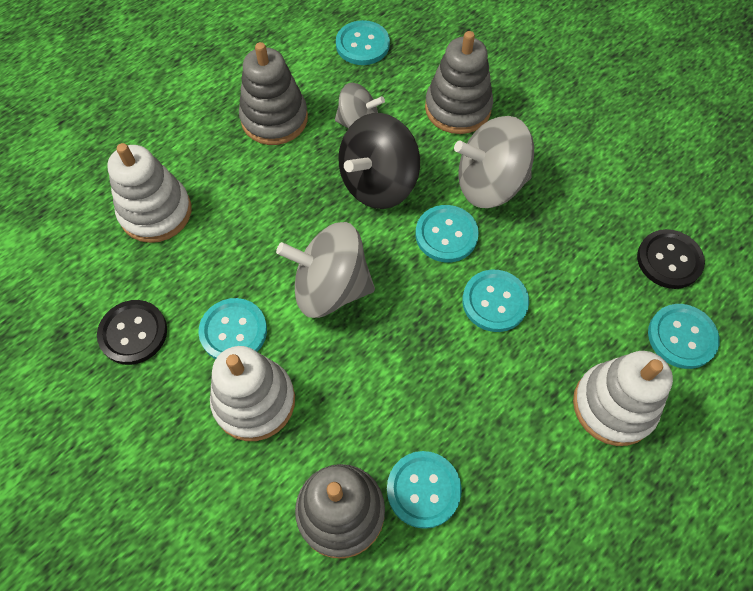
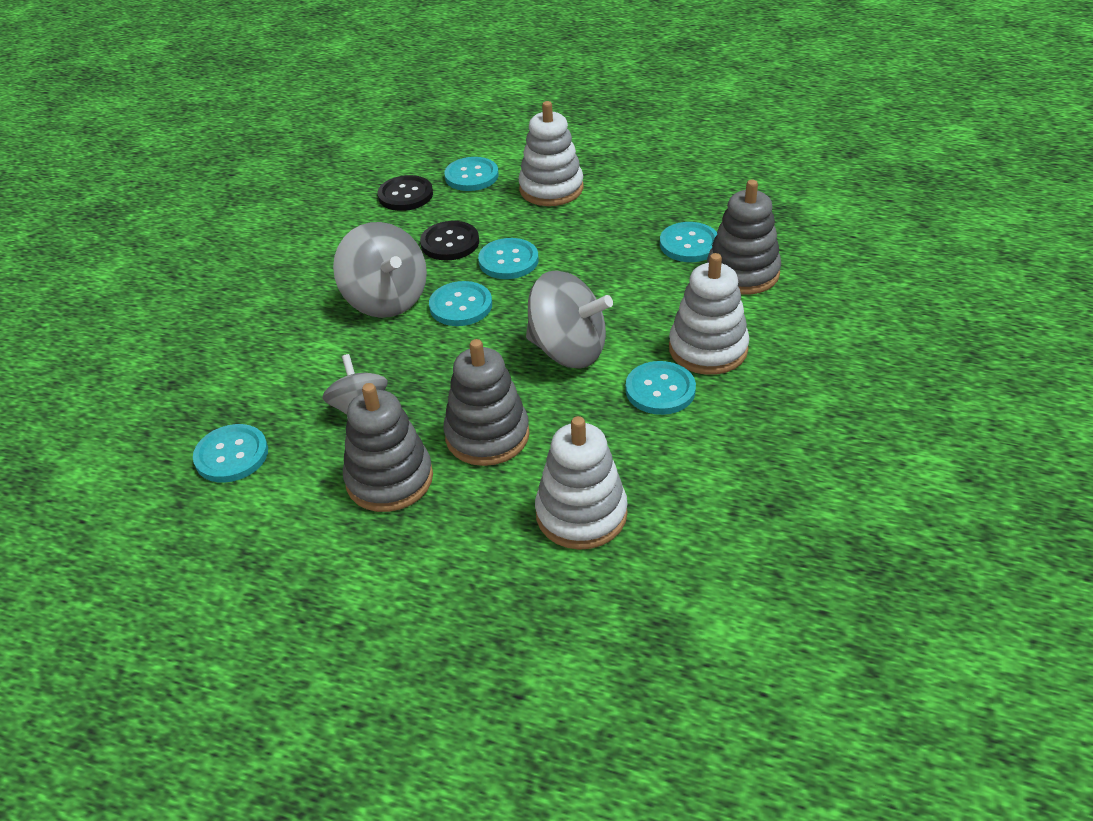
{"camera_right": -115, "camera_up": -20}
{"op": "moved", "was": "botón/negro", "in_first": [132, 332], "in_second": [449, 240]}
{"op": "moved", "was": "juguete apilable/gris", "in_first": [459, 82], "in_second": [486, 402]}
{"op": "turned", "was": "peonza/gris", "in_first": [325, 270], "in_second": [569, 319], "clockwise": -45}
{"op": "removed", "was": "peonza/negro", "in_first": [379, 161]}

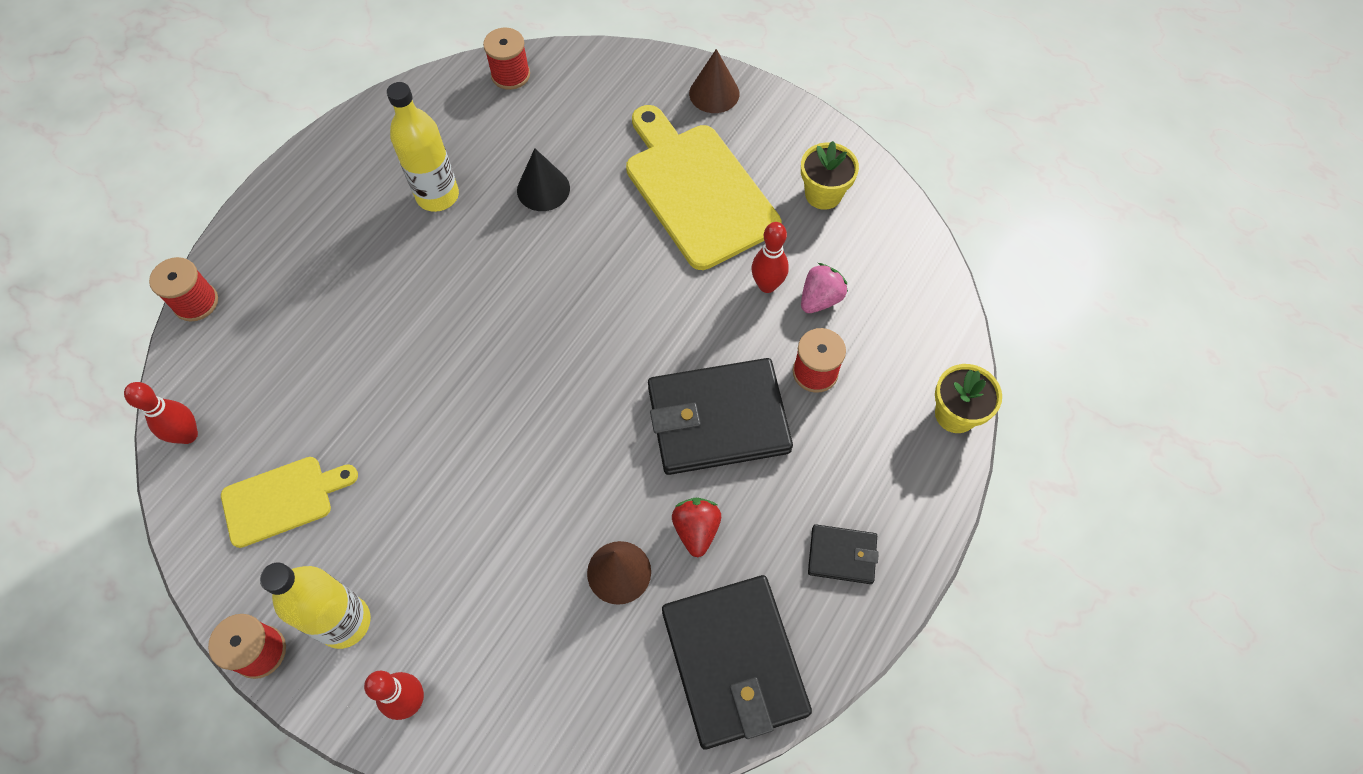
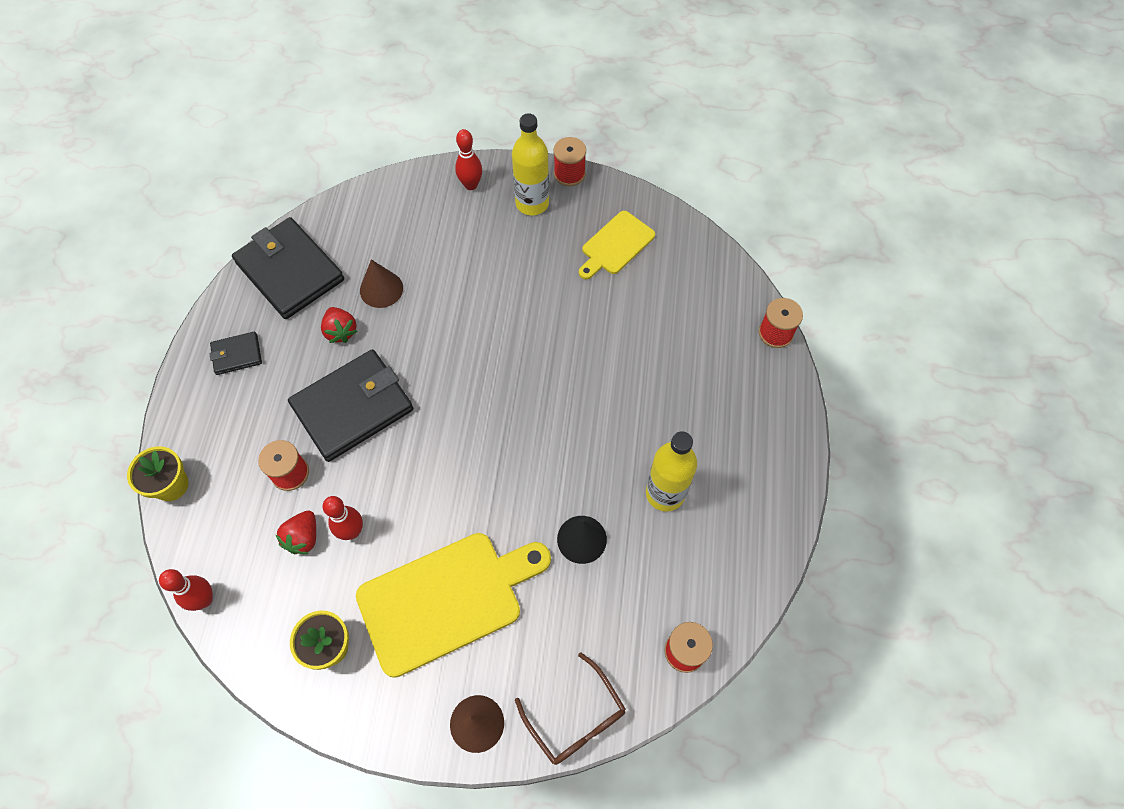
{"camera_right": 155, "camera_up": 0}
{"op": "moved", "was": "bolo/rojo", "in_first": [161, 413], "in_second": [186, 590]}
{"op": "recoloured", "was": "fresa/rosa", "now": "fresa/rojo", "in_first": [824, 288], "in_second": [295, 532]}
{"op": "turned", "was": "tabla de cortar/amarillo", "in_first": [704, 187], "in_second": [453, 605], "clockwise": -60}
{"op": "added", "now": "gafas/marrón", "in_second": [570, 708]}

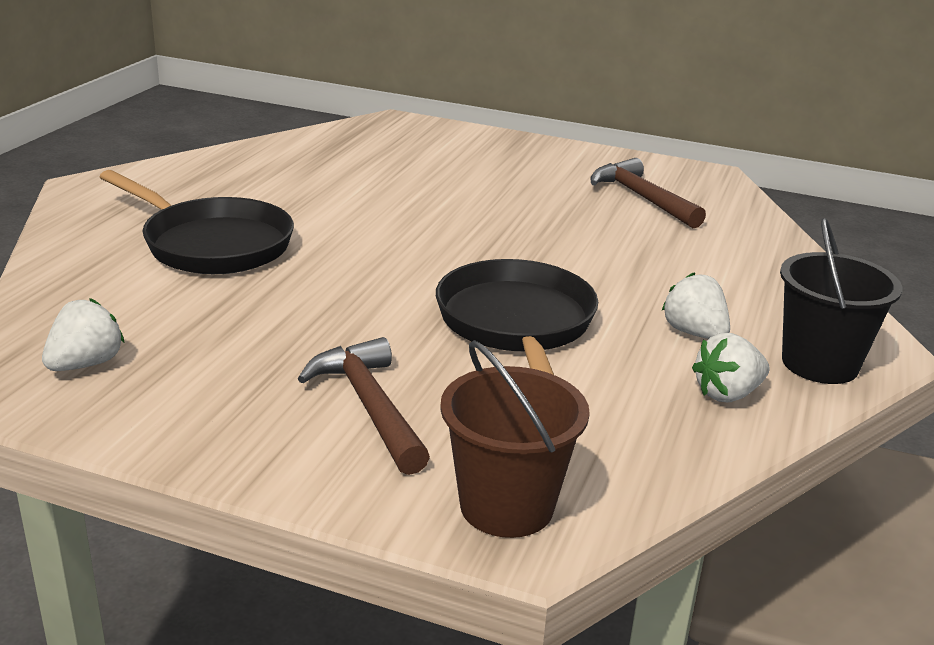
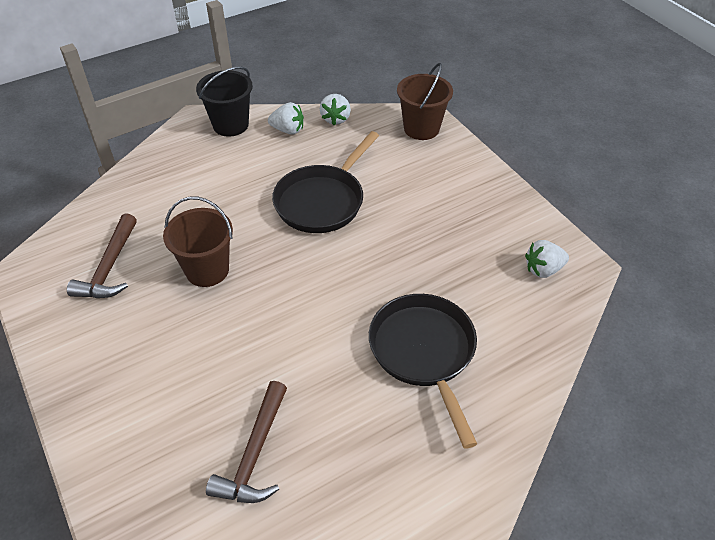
{"camera_right": -140, "camera_up": 20}
{"op": "added", "now": "balde/marrón", "in_second": [198, 242]}
{"op": "moved", "was": "martillo/marrón", "in_first": [364, 406], "in_second": [246, 442]}
{"op": "moved", "was": "fresa/blanco", "in_first": [696, 305], "in_second": [335, 109]}

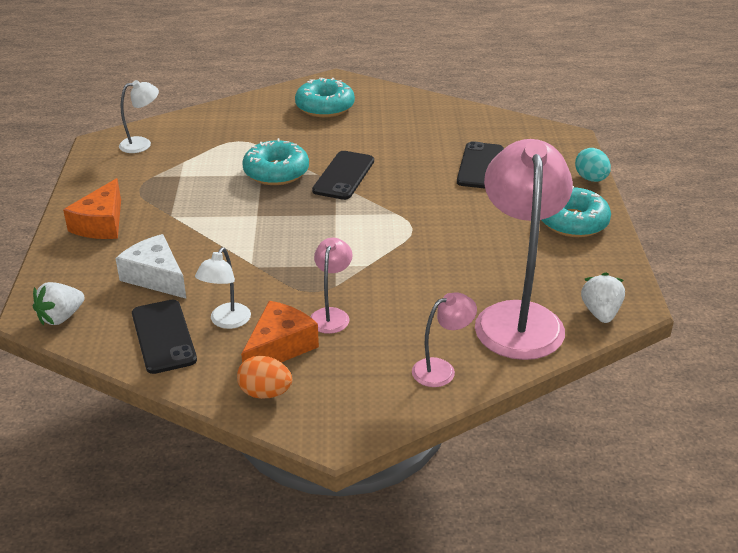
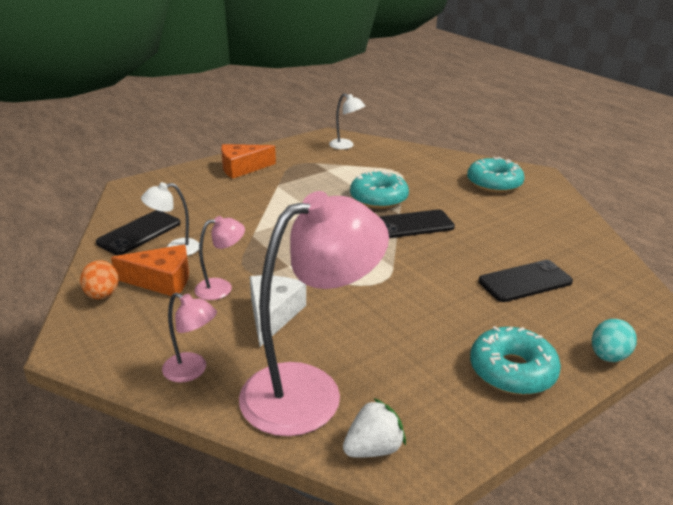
{"camera_right": 55, "camera_up": -5}
{"op": "moved", "was": "queso/blanco", "in_first": [150, 266], "in_second": [278, 311]}
{"op": "removed", "was": "fresa/blanco", "in_first": [59, 303]}

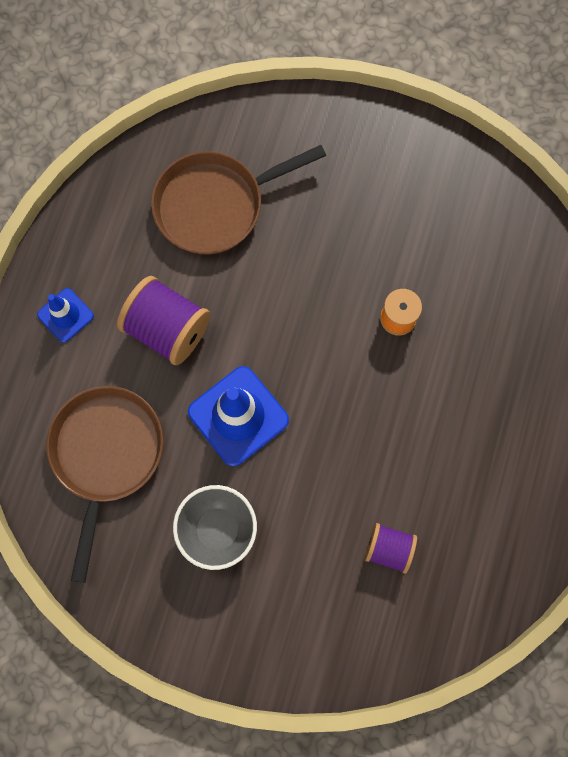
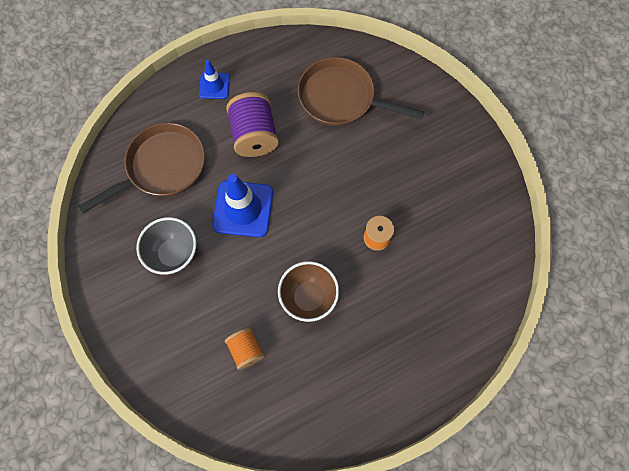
{"camera_right": 45, "camera_up": -5}
{"op": "recoloured", "was": "carrete/morado", "now": "carrete/naranja", "in_first": [391, 548], "in_second": [244, 349]}
{"op": "added", "now": "cuenco/marrón", "in_second": [308, 291]}

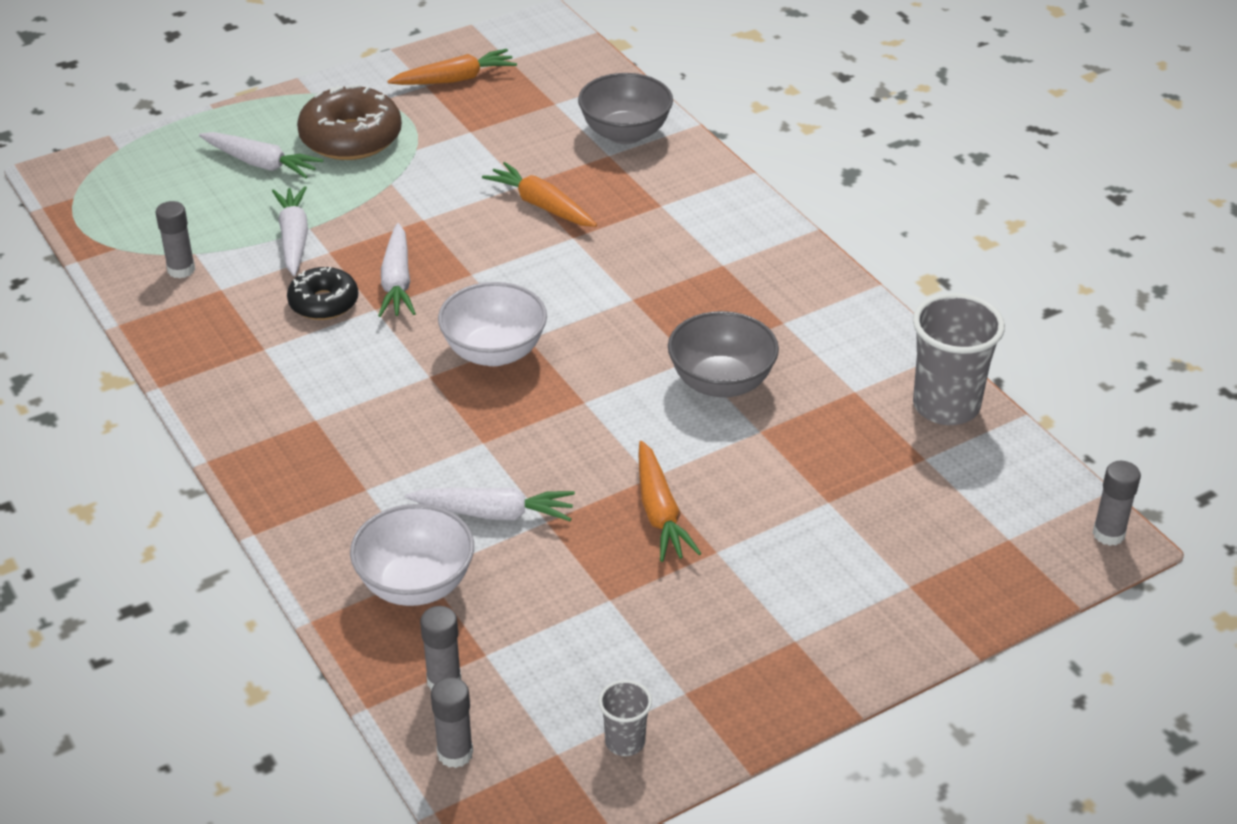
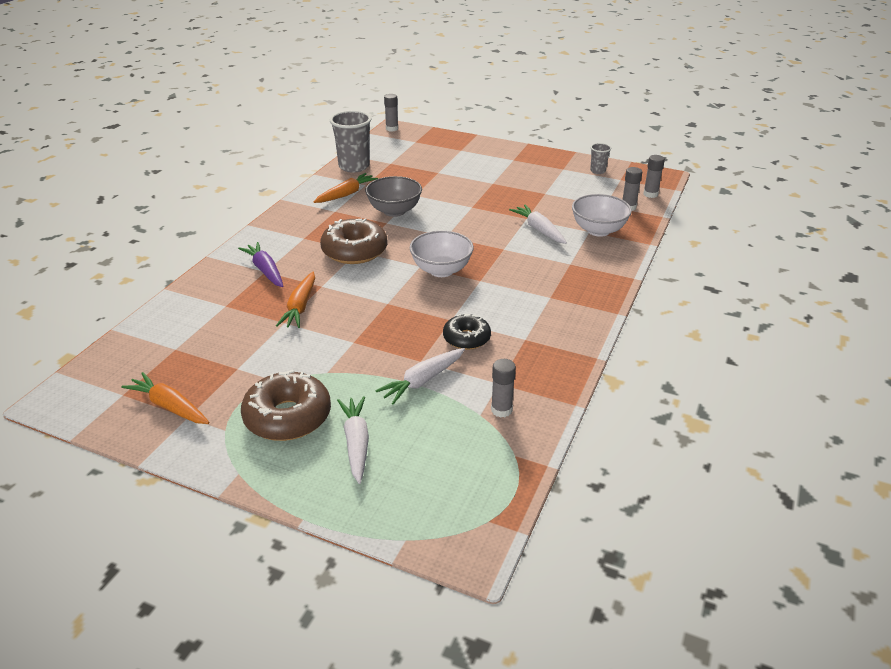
{"camera_right": -125, "camera_up": -5}
{"op": "added", "now": "zanahoria/morado", "in_second": [260, 264]}
{"op": "moved", "was": "zanahoria/naranja", "in_first": [670, 501], "in_second": [346, 188]}
{"op": "added", "now": "rosquilla/marrón", "in_second": [353, 241]}
{"op": "removed", "was": "zanahoria/blanco", "in_first": [397, 270]}
{"op": "removed", "was": "cuenco/gris", "in_first": [625, 108]}

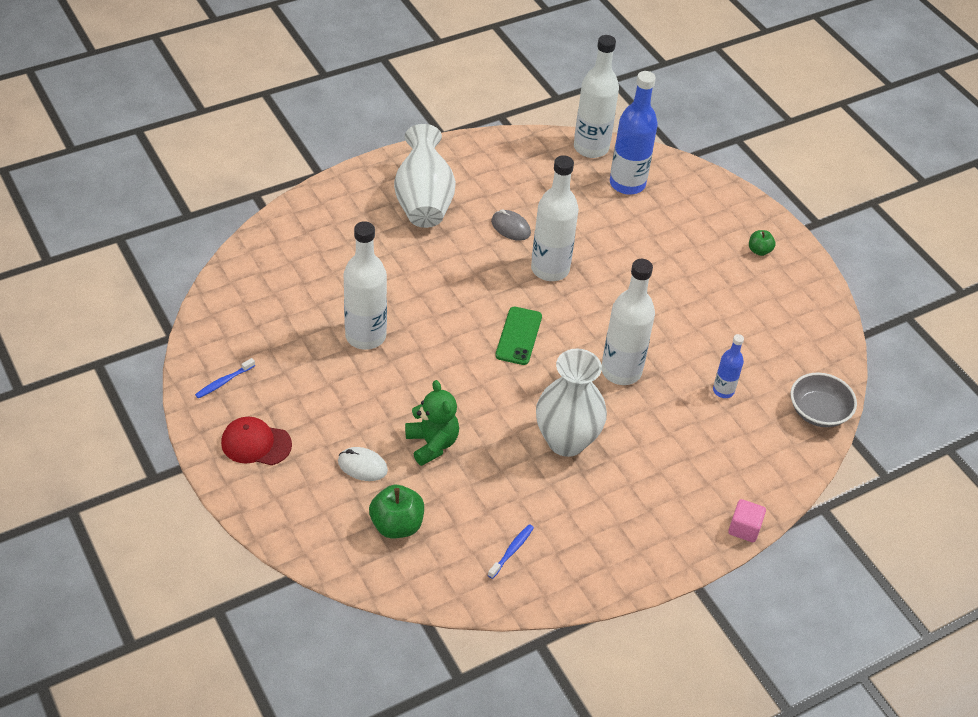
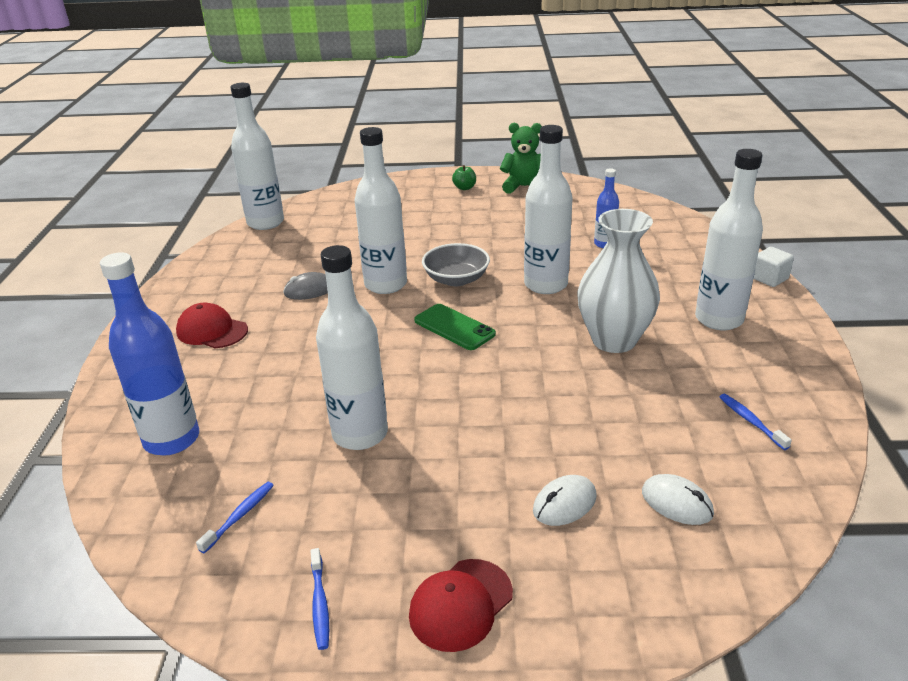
{"camera_right": -55, "camera_up": -15}
{"op": "moved", "was": "botella/azul", "in_first": [634, 133], "in_second": [149, 353]}
{"op": "replaced", "was": "florero/blanco", "now": "gorra/rojo", "in_first": [425, 176], "in_second": [212, 325]}
{"op": "added", "now": "cepillo de dientes/azul", "in_second": [235, 517]}
{"op": "moved", "was": "cuenco/gris", "in_first": [823, 399], "in_second": [456, 264]}
{"op": "moved", "was": "osito/verde", "in_first": [432, 423], "in_second": [521, 158]}
{"op": "replaced", "was": "manzana/verde", "now": "ratón/blanco", "in_first": [396, 511], "in_second": [678, 499]}
{"op": "added", "now": "botella/blanco", "in_second": [729, 239]}
{"op": "recoloured", "was": "cubo/rosa", "now": "cubo/blanco", "in_first": [747, 520], "in_second": [774, 267]}

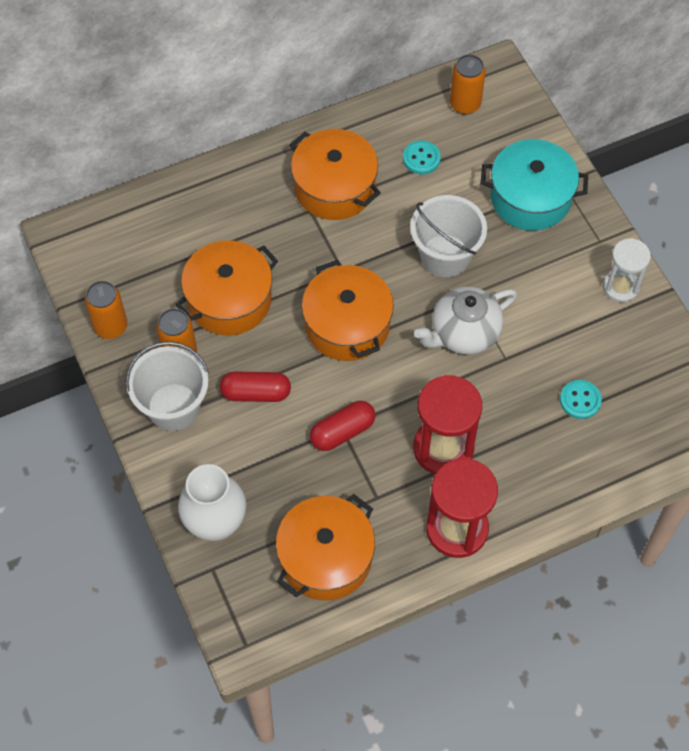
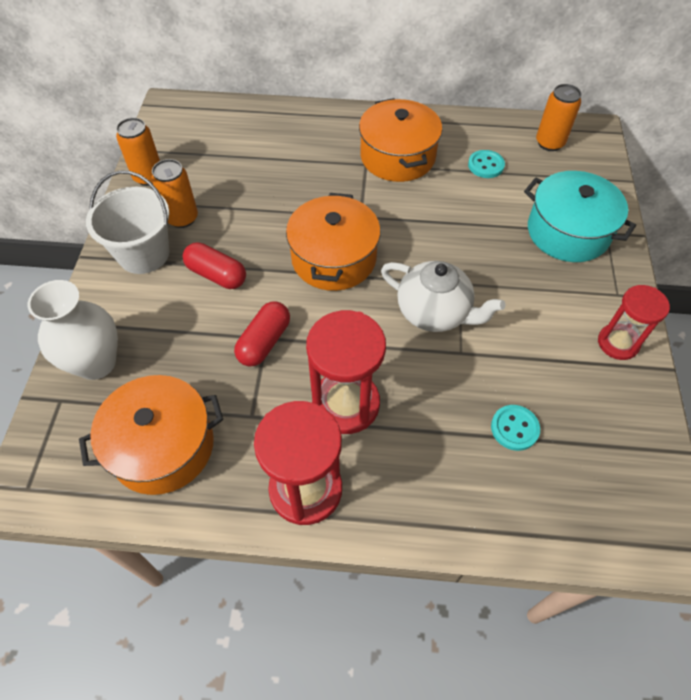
{"camera_right": 30, "camera_up": -5}
{"op": "turned", "was": "cápsula/rojo", "in_first": [342, 426], "in_second": [262, 334], "clockwise": -60}
{"op": "turned", "was": "tetera/blanco", "in_first": [465, 320], "in_second": [443, 296], "clockwise": -150}
{"op": "recoloured", "was": "reloj de arena/blanco", "now": "reloj de arena/rojo", "in_first": [627, 270], "in_second": [634, 322]}
{"op": "removed", "was": "olla/naranja", "in_first": [226, 287]}
{"op": "removed", "was": "balde/blanco", "in_first": [448, 236]}

